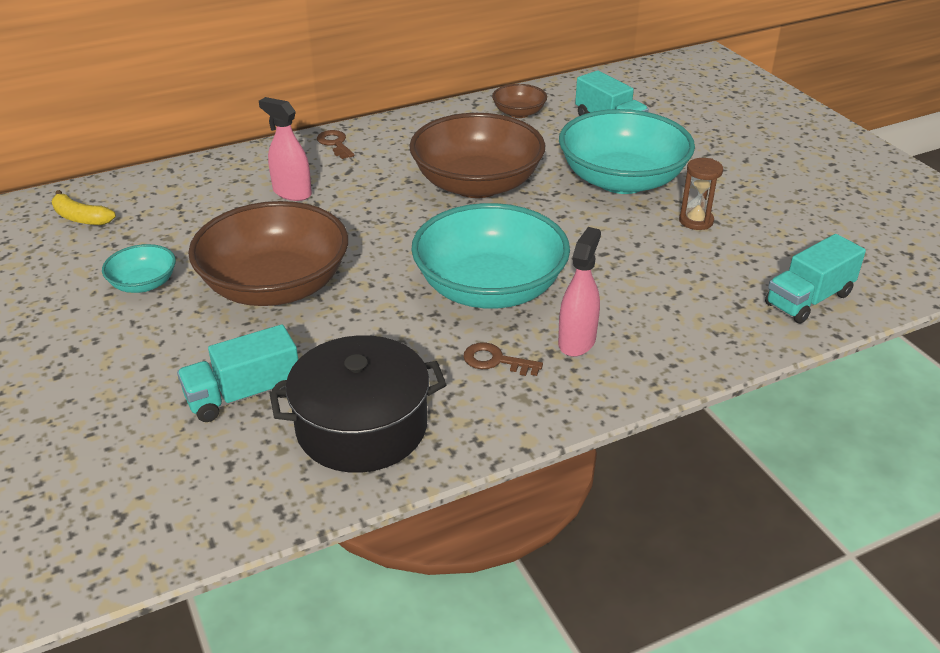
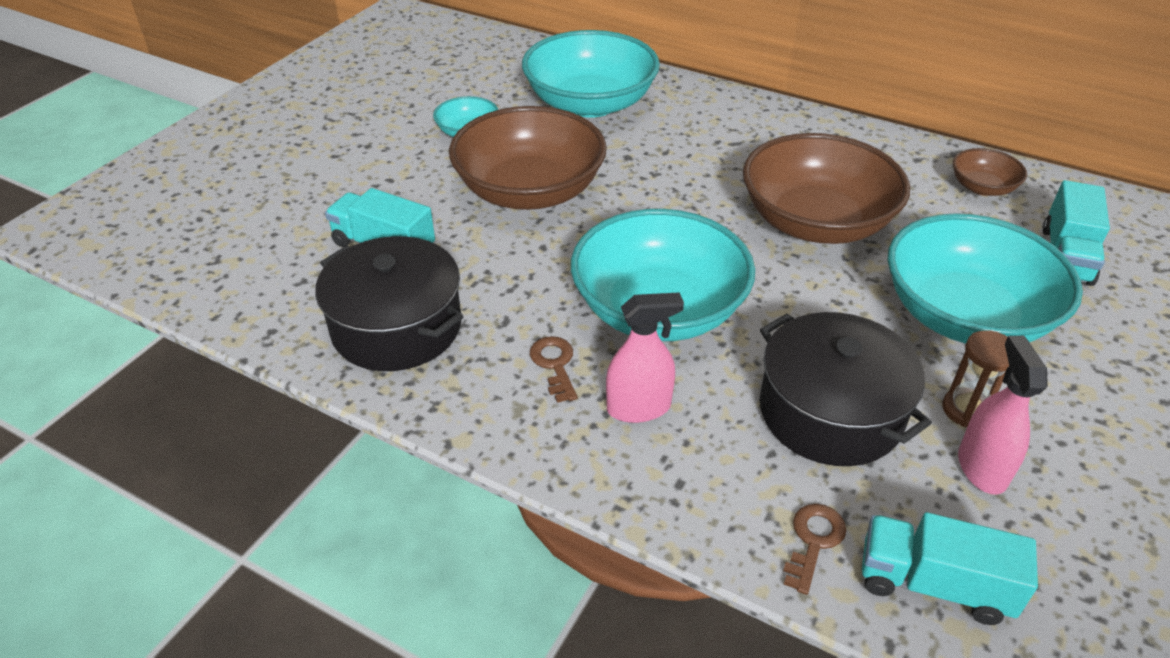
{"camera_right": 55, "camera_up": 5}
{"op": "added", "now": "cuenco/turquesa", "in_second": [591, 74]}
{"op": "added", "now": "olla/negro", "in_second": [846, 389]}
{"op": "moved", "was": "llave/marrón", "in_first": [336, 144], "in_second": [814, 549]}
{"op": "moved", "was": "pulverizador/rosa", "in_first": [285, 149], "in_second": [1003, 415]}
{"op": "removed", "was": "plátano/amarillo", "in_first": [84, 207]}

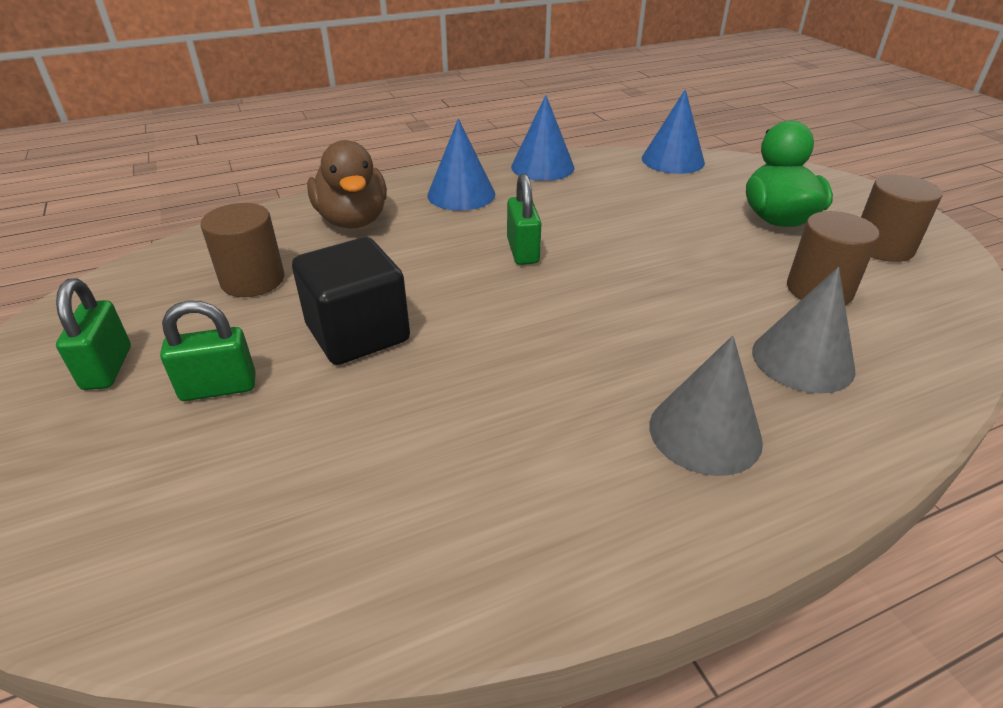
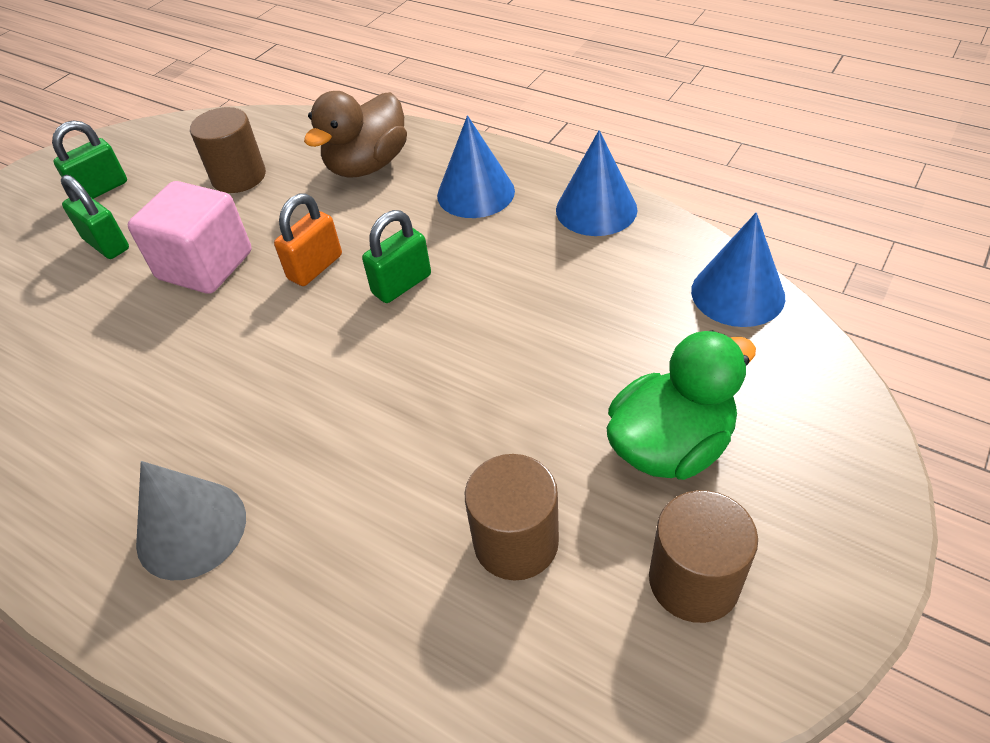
{"camera_right": 60, "camera_up": 10}
{"op": "recoloured", "was": "cubo/negro", "now": "cubo/rosa", "in_first": [351, 301], "in_second": [190, 237]}
{"op": "added", "now": "candado/naranja", "in_second": [308, 240]}
{"op": "removed", "was": "cono/gris", "in_first": [804, 330]}

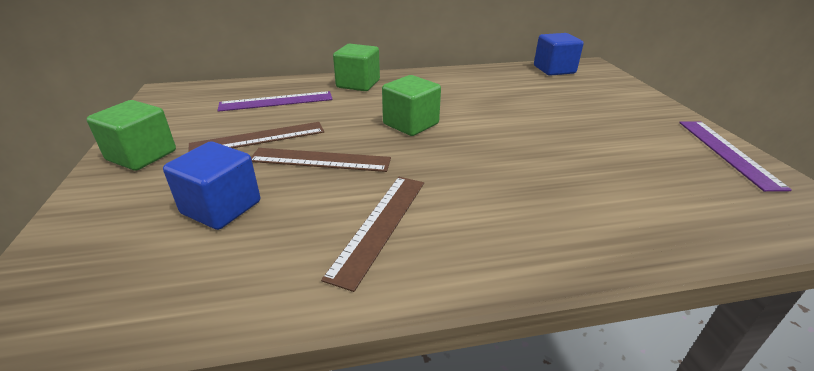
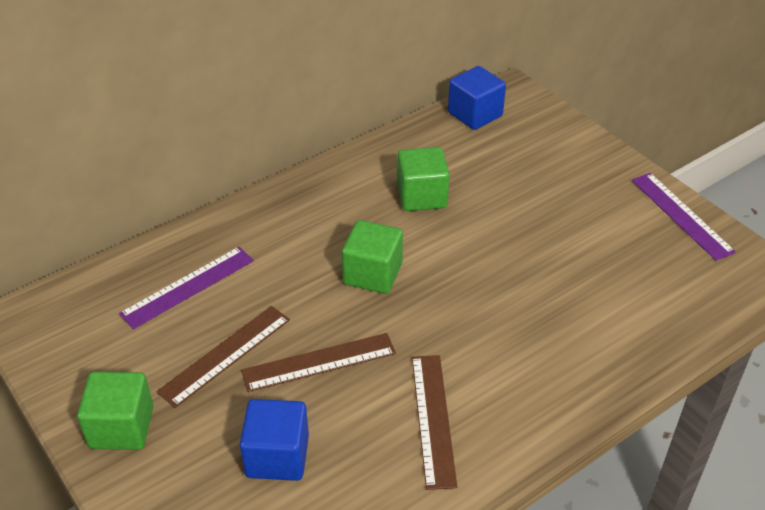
{"camera_right": -25, "camera_up": 10}
{"op": "moved", "was": "cubo/verde", "in_first": [356, 67], "in_second": [423, 179]}

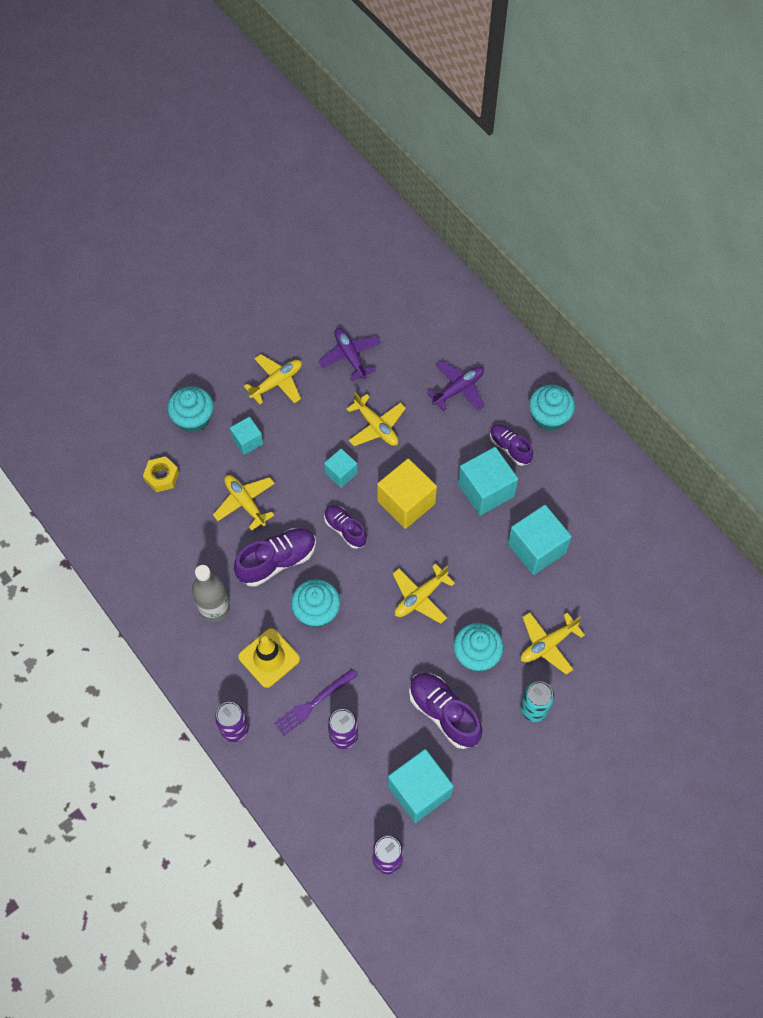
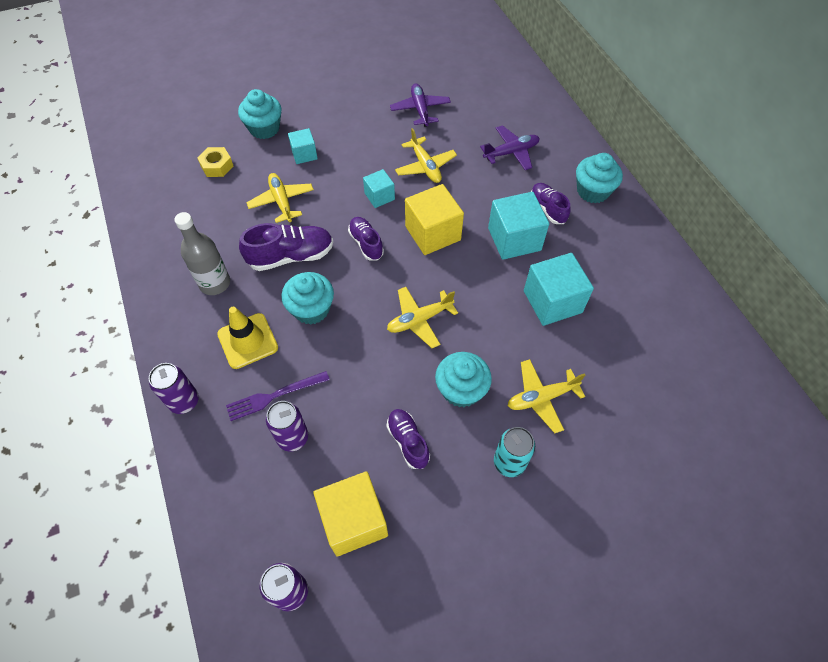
{"camera_right": 15, "camera_up": -5}
{"op": "recoloured", "was": "cubo/turquesa", "now": "cubo/amarillo", "in_first": [421, 786], "in_second": [350, 514]}
{"op": "resized", "was": "zapato/morado", "in_first": [446, 711], "in_second": [408, 439], "ratio": 0.64}
{"op": "removed", "was": "avión/amarillo", "in_first": [273, 379]}

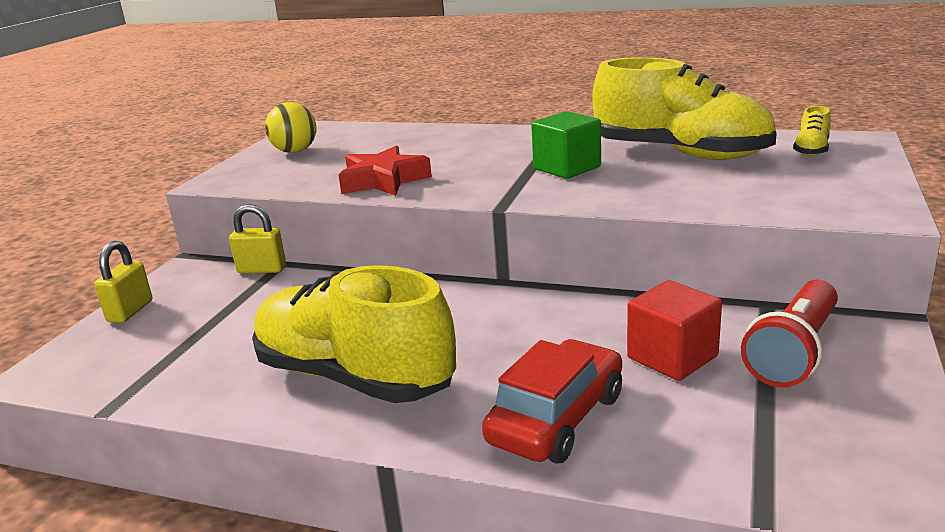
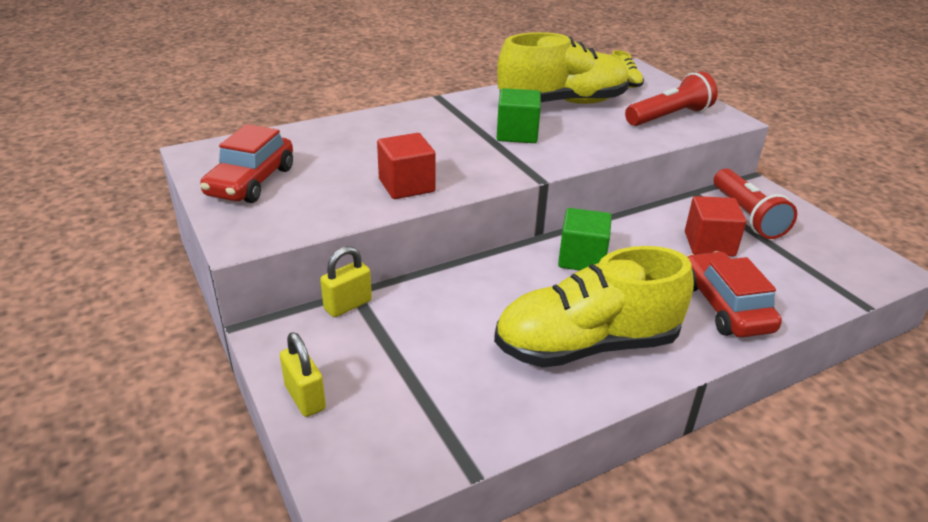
{"camera_right": -50, "camera_up": 10}
{"op": "replaced", "was": "pelota/amarillo", "now": "coche/rojo", "in_first": [290, 127], "in_second": [246, 163]}
{"op": "replaced", "was": "estrella/rojo", "now": "cubo/rojo", "in_first": [385, 170], "in_second": [406, 166]}
{"op": "added", "now": "cubo/verde", "in_second": [585, 239]}
{"op": "added", "now": "lámpara de mano/rojo", "in_second": [671, 98]}

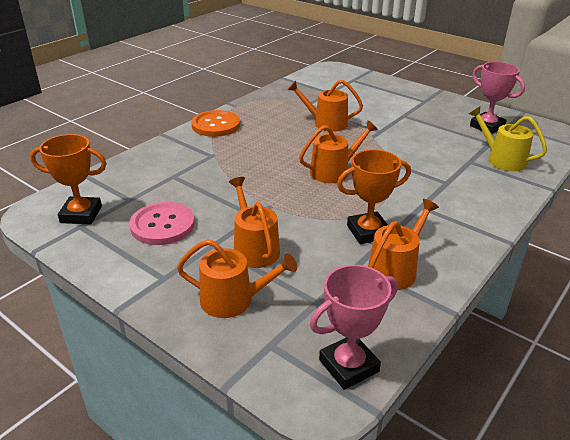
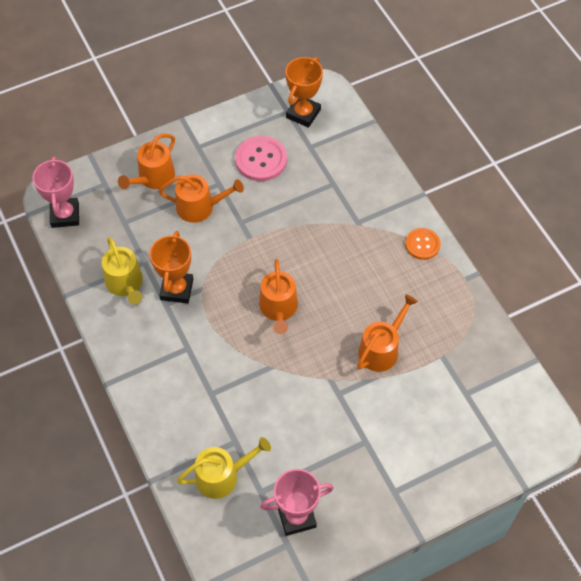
{"camera_right": 115, "camera_up": 25}
{"op": "recoloured", "was": "regadera/naranja", "now": "regadera/amarillo", "in_first": [403, 244], "in_second": [122, 270]}
{"op": "resized", "was": "botón/naranja", "in_first": [215, 123], "in_second": [423, 244], "ratio": 0.64}

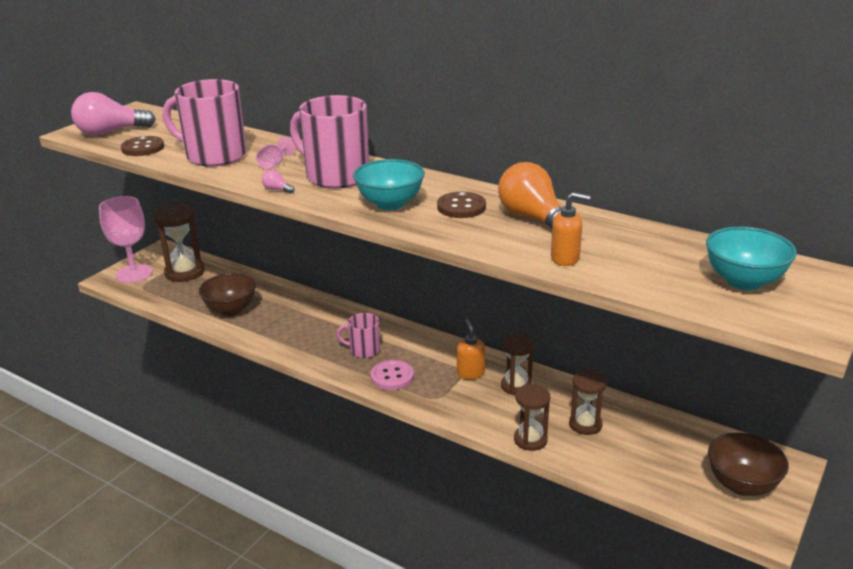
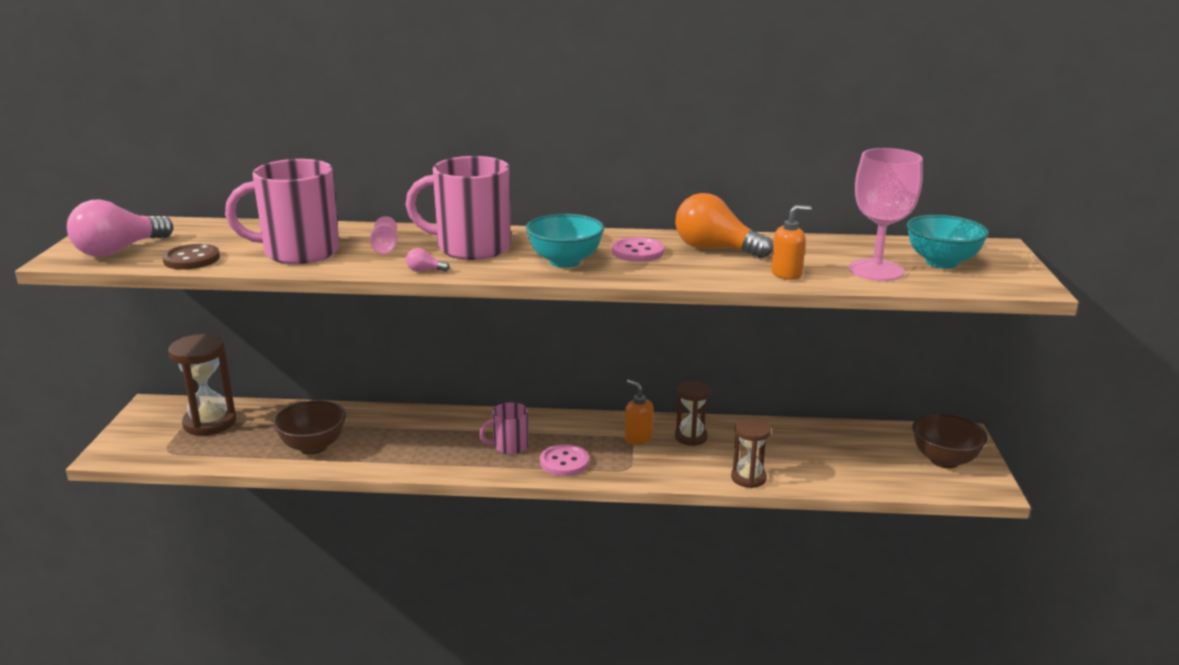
{"camera_right": -30, "camera_up": -5}
{"op": "recoloured", "was": "botón/marrón", "now": "botón/rosa", "in_first": [461, 205], "in_second": [638, 249]}
{"op": "moved", "was": "copa/rosa", "in_first": [125, 239], "in_second": [886, 214]}
{"op": "removed", "was": "reloj de arena/marrón", "in_first": [588, 402]}

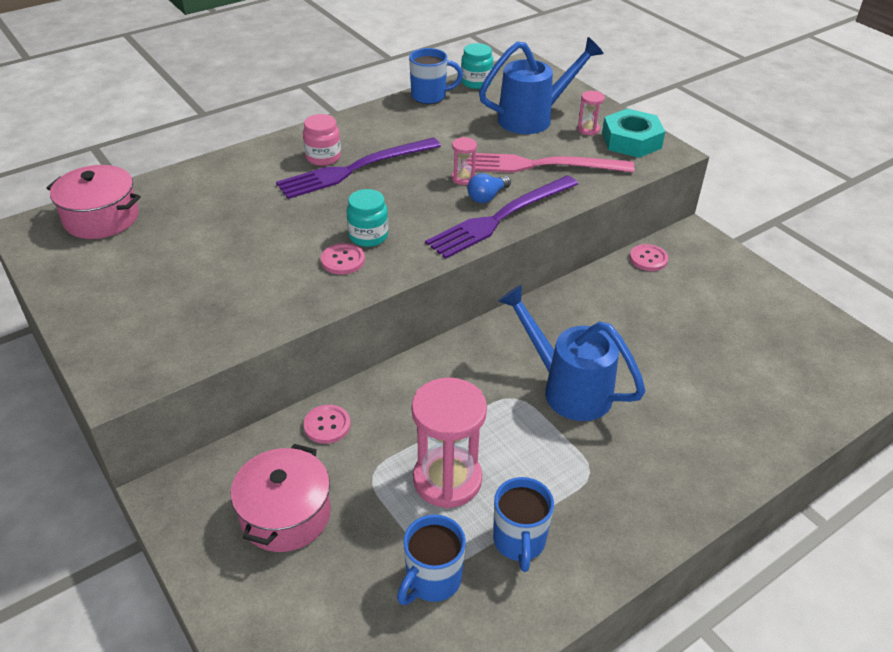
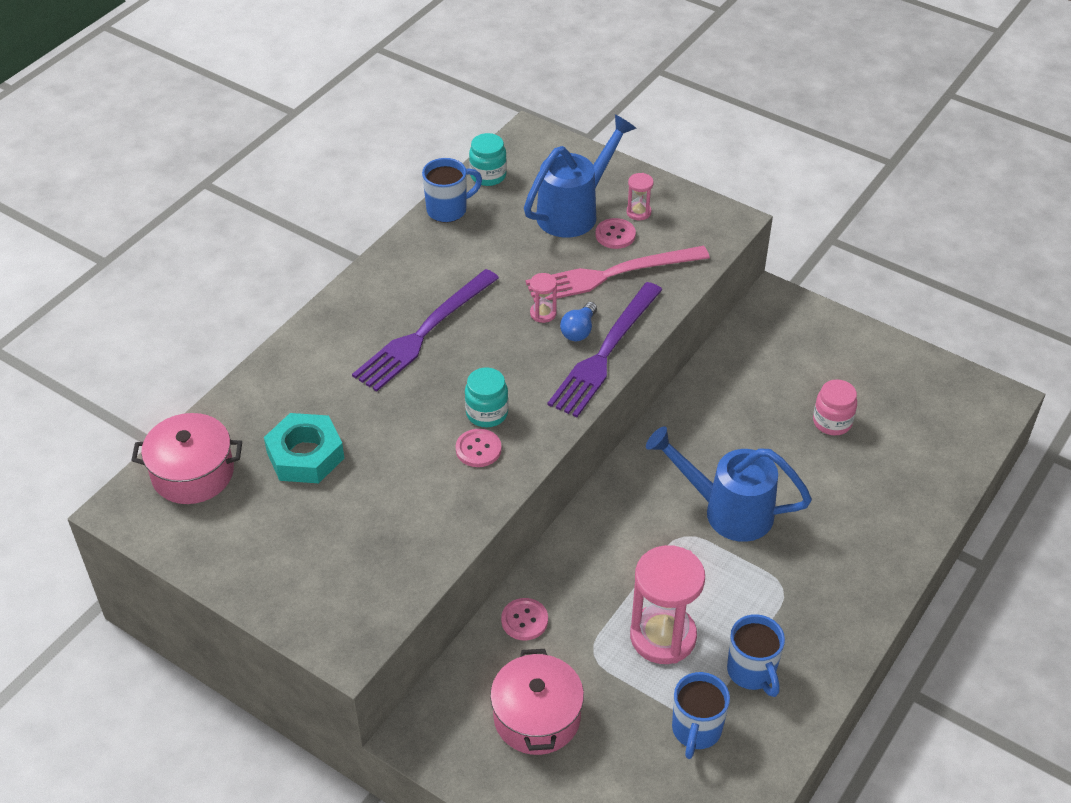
{"camera_right": -20, "camera_up": 5}
{"op": "moved", "was": "tuerca/turquesa", "in_first": [633, 133], "in_second": [304, 448]}
{"op": "moved", "was": "botón/rosa", "in_first": [649, 257], "in_second": [615, 233]}
{"op": "moved", "was": "tarro/rosa", "in_first": [322, 140], "in_second": [835, 407]}

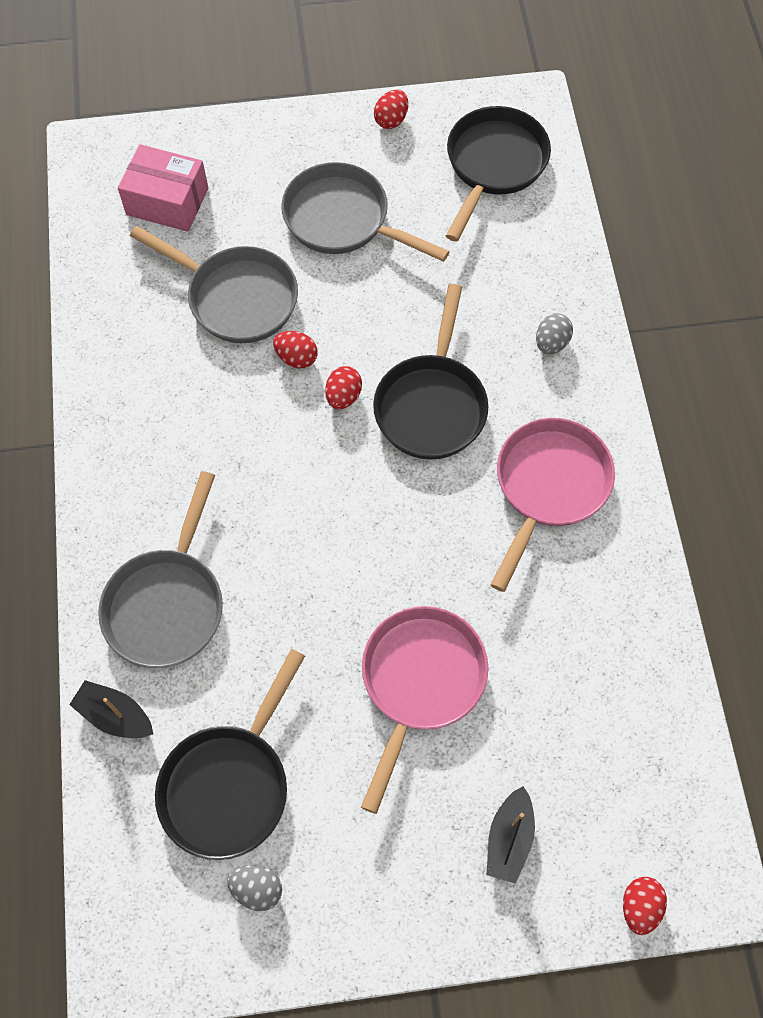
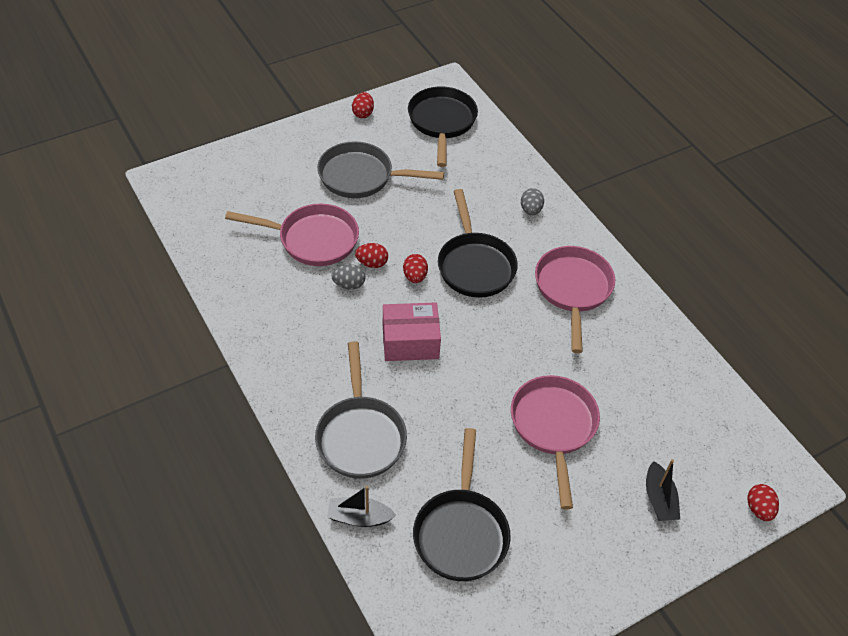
{"camera_right": -25, "camera_up": -15}
{"op": "recoloured", "was": "sartén/gris", "now": "sartén/rosa", "in_first": [214, 284], "in_second": [292, 234]}
{"op": "moved", "was": "huevo/gris", "in_first": [254, 888], "in_second": [348, 277]}
{"op": "moved", "was": "caja/rosa", "in_first": [163, 188], "in_second": [412, 332]}

